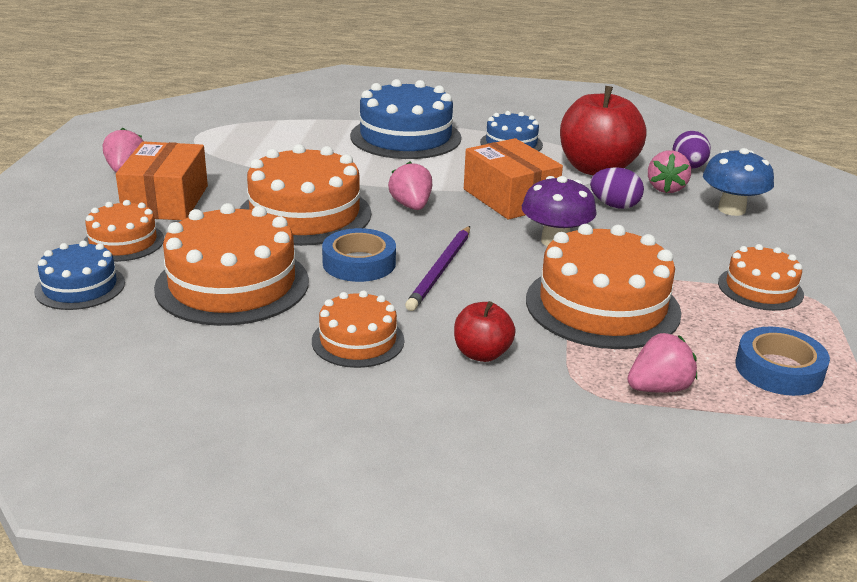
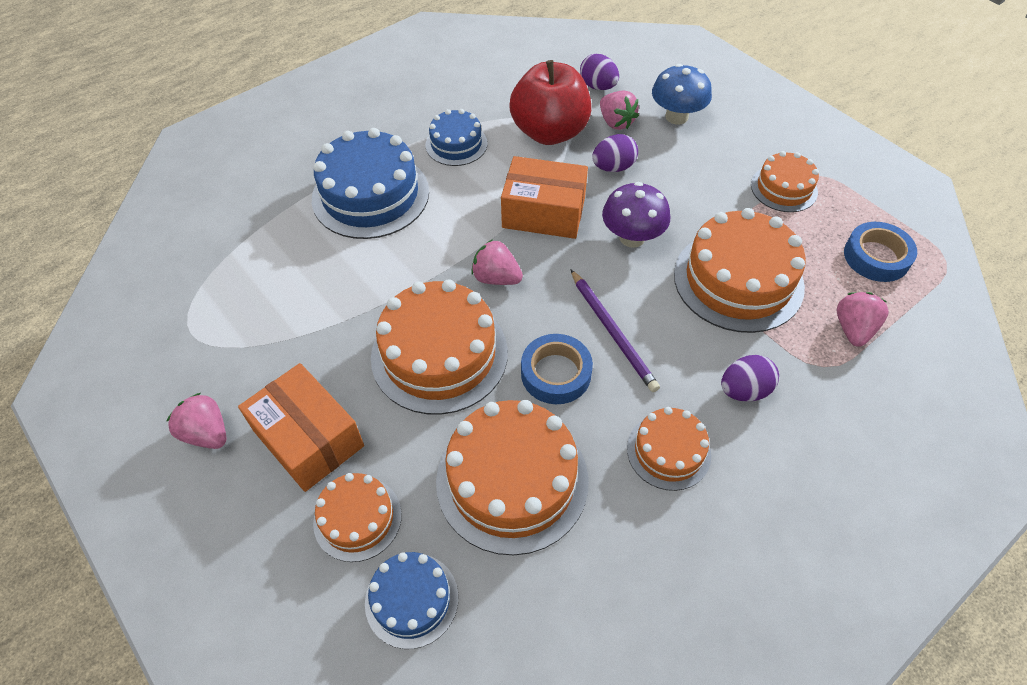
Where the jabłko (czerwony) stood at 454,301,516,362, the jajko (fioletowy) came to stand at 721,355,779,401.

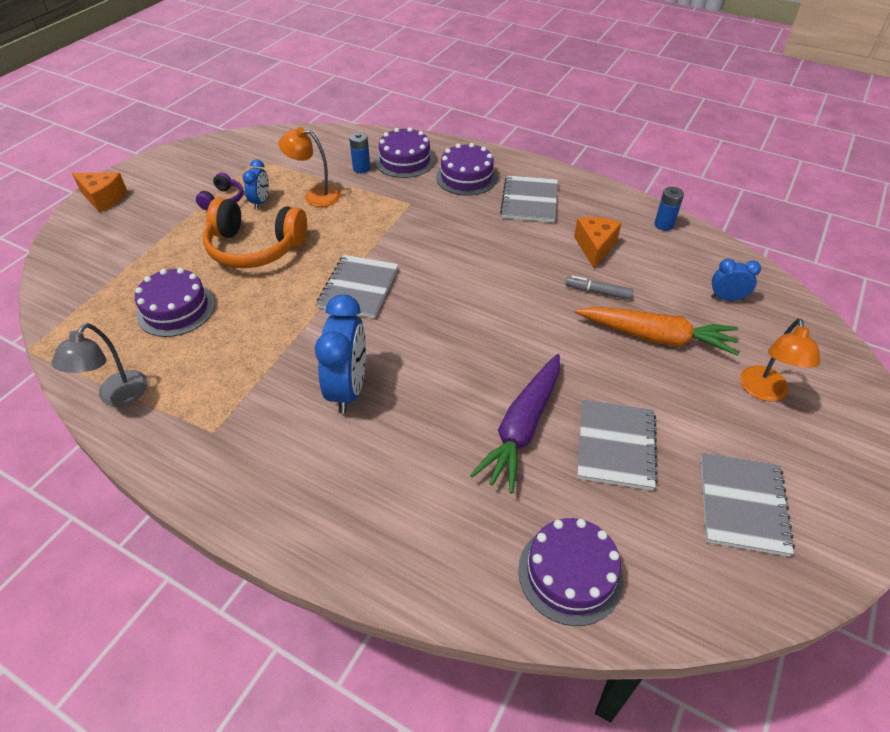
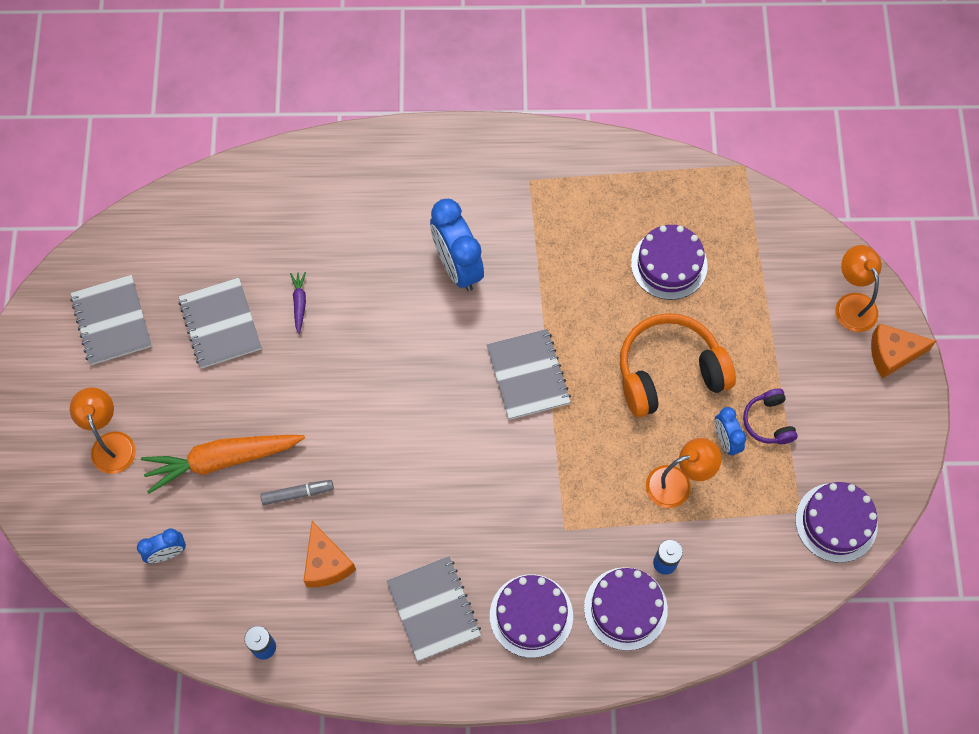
The size of the marchewka (fioletowy) at 470,354,560,493 changed by a factor of 0.43.
The tort (fioletowy) ended up elsewhere, having gone from 518,518,623,626 to 795,482,878,563.
The second view gained the lampka (pomarańczowy) at 835,245,882,332.
The second view lost the lampka (szary) at 51,323,148,406.

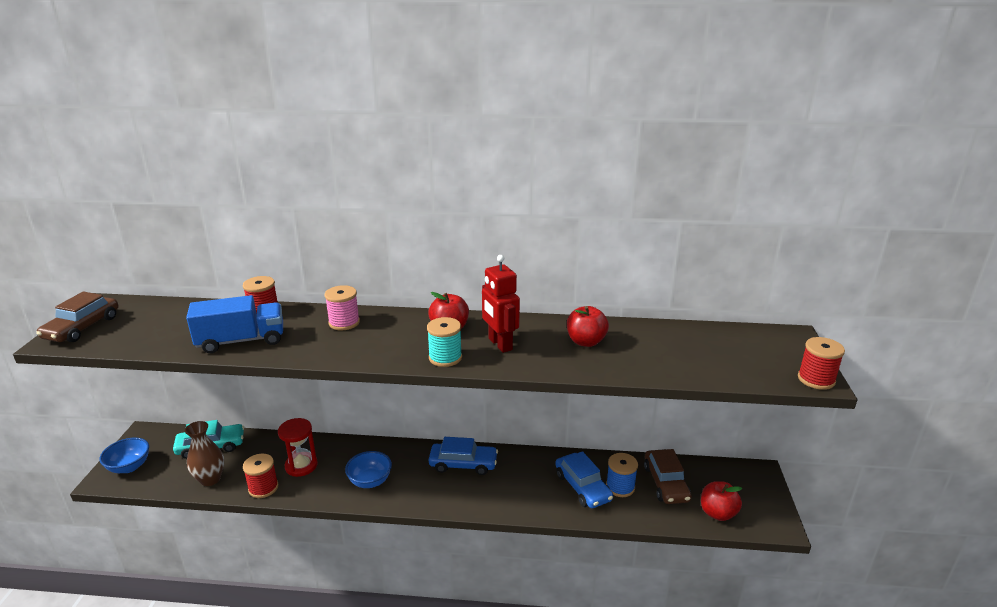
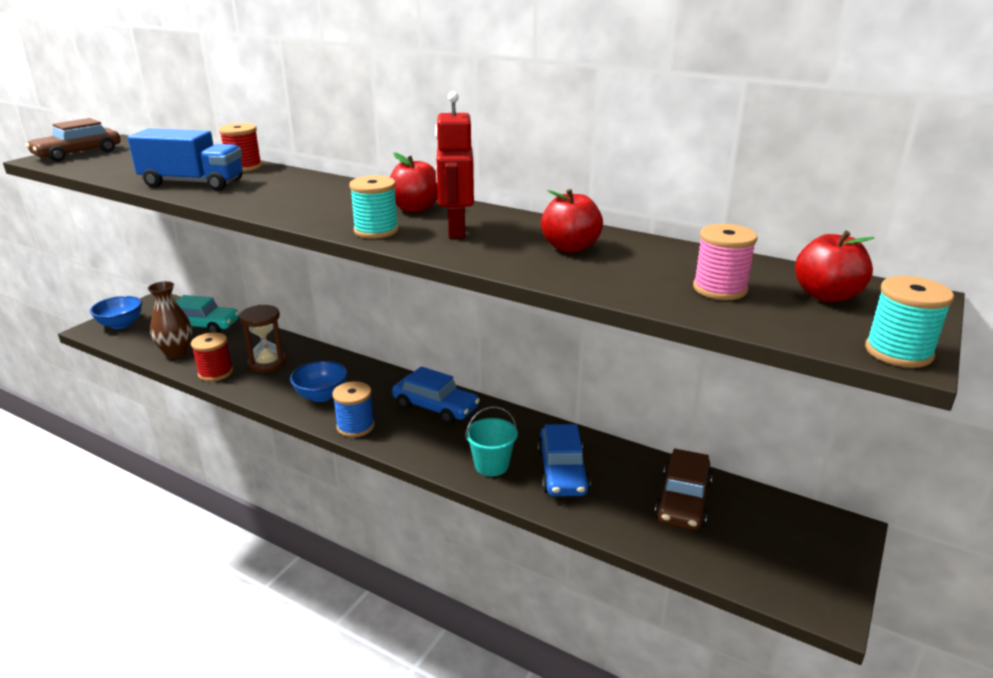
What was the klepsydra (czerwony) at 278,418,318,477 turned into the klepsydra (brązowy) at 239,305,287,373.
The szpulka (niebieski) ended up elsewhere, having gone from 606,453,638,497 to 333,381,375,437.
The second view gained the wiadro (turkusowy) at 466,406,518,476.
The szpulka (różowy) ended up elsewhere, having gone from 325,285,360,330 to 693,224,757,300.
The jabłko (czerwony) ended up elsewhere, having gone from 701,481,742,521 to 795,231,875,302.
What was the szpulka (czerwony) at 798,337,845,390 turned into the szpulka (turkusowy) at 865,276,954,368.

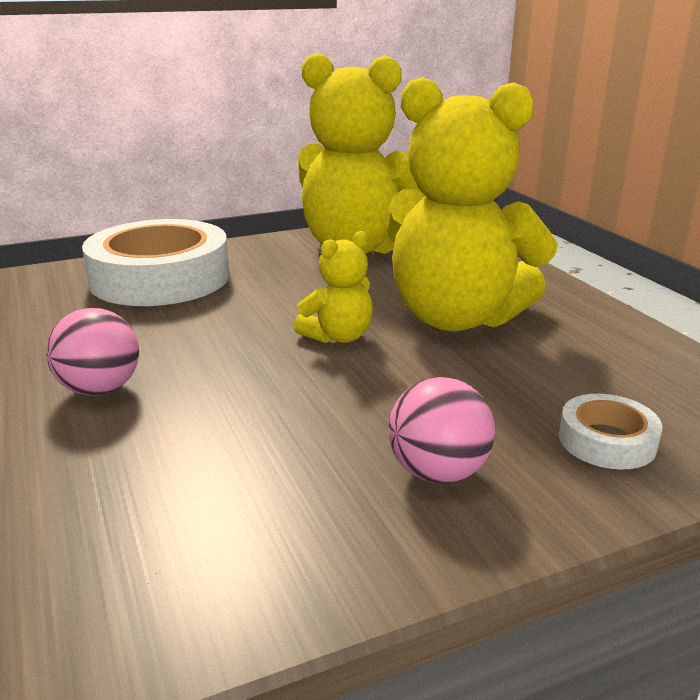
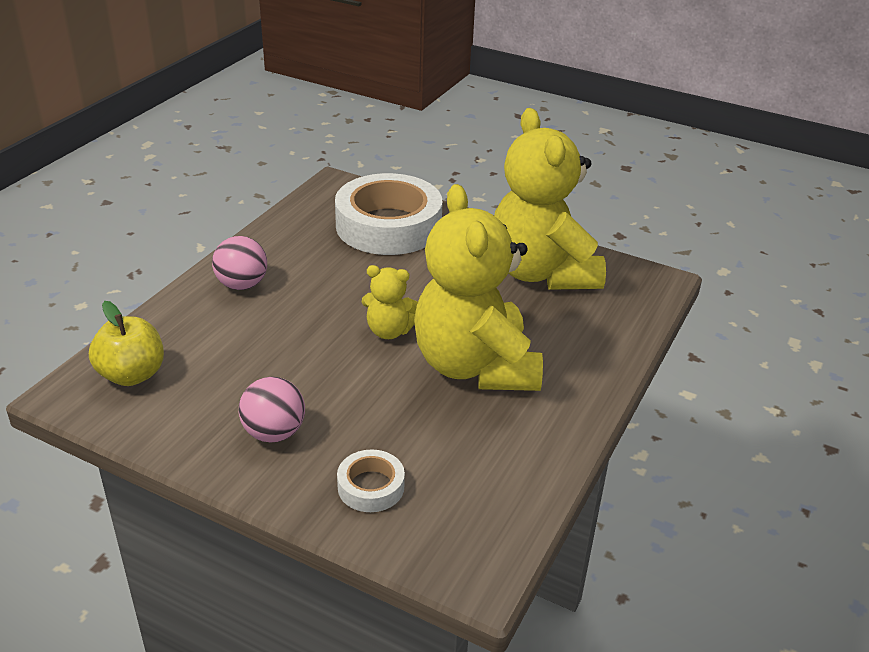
The second view gained the jabłko (żółty) at 89,301,164,386.

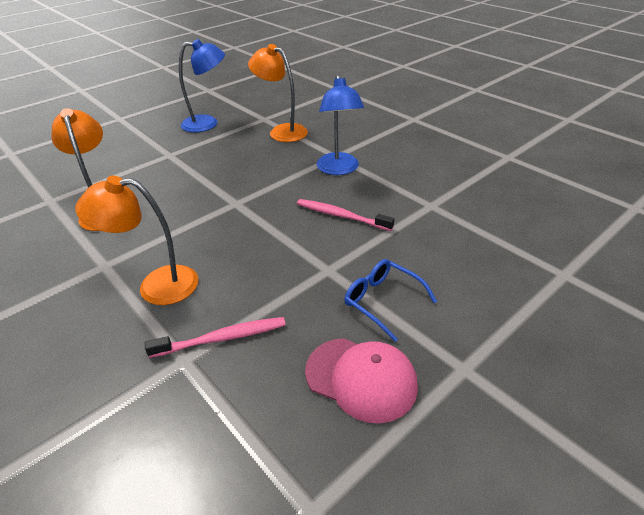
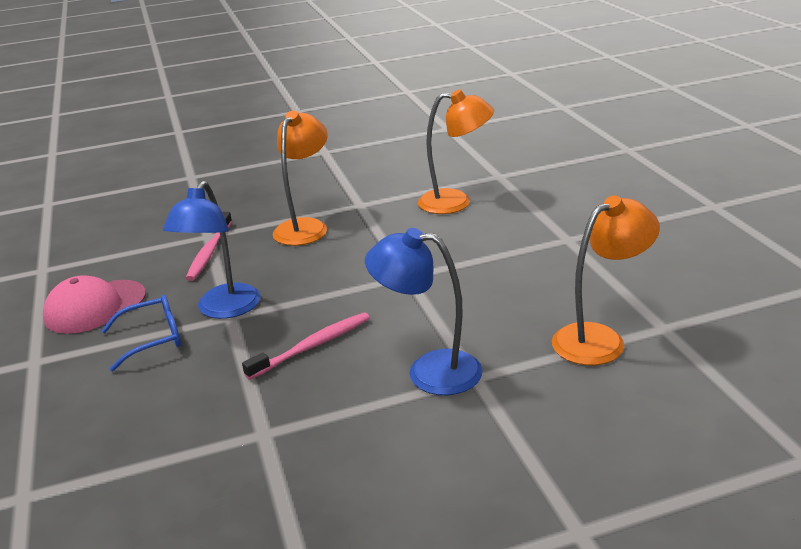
The lampka (niebieski) ended up elsewhere, having gone from 179,39,225,133 to 163,181,261,319.

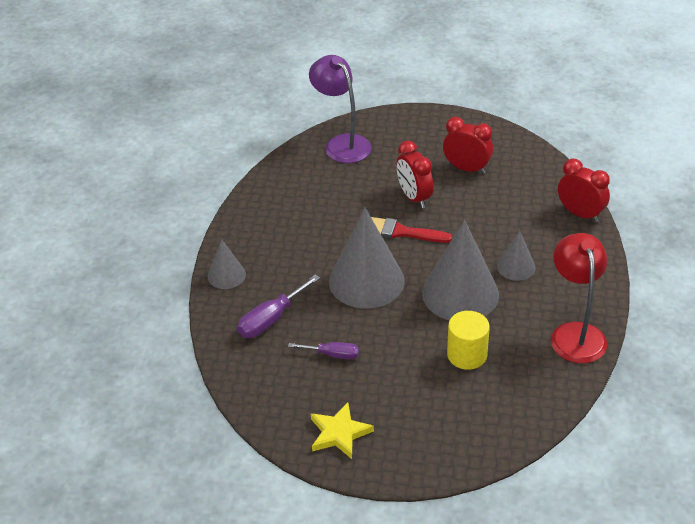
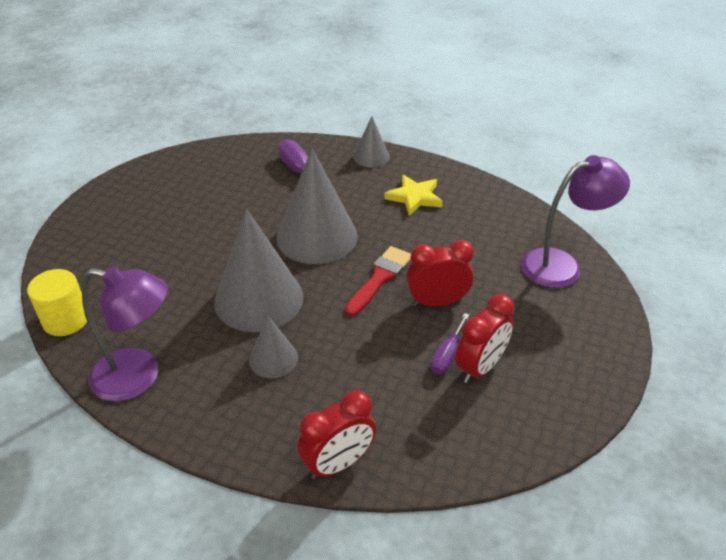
The walec (żółty) ended up elsewhere, having gone from 447,311,490,370 to 27,269,87,336.
What was the lampka (czerwony) at 551,233,607,363 turned into the lampka (fioletowy) at 82,266,168,402.
The gwiazda (żółty) ended up elsewhere, having gone from 311,402,374,459 to 384,175,443,216.
The śrubokręt (fioletowy) ended up elsewhere, having gone from 288,342,359,359 to 431,313,469,374.

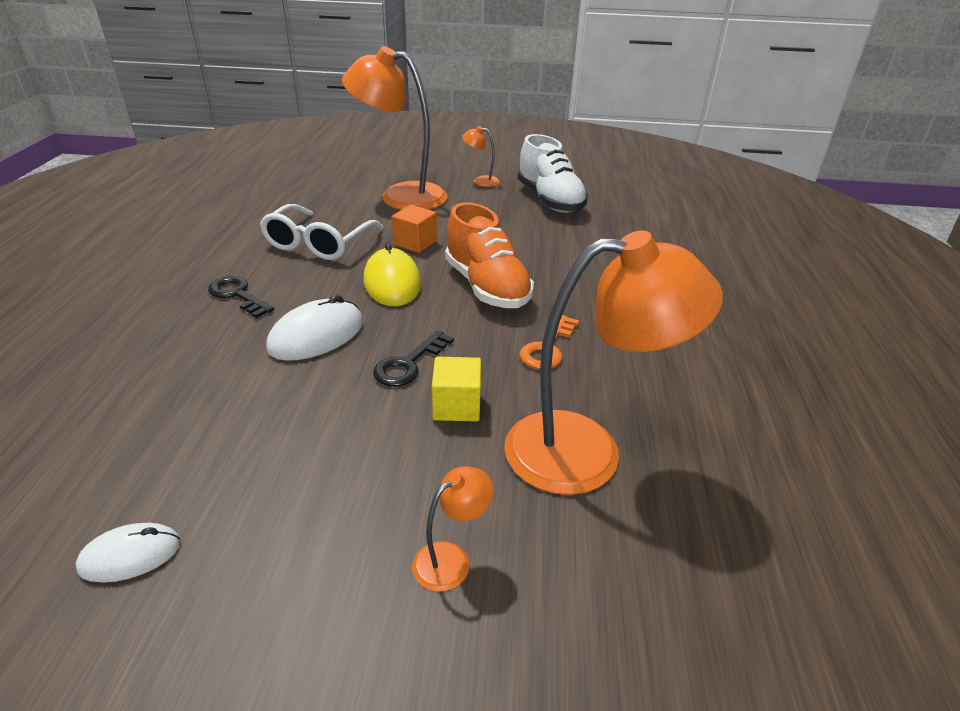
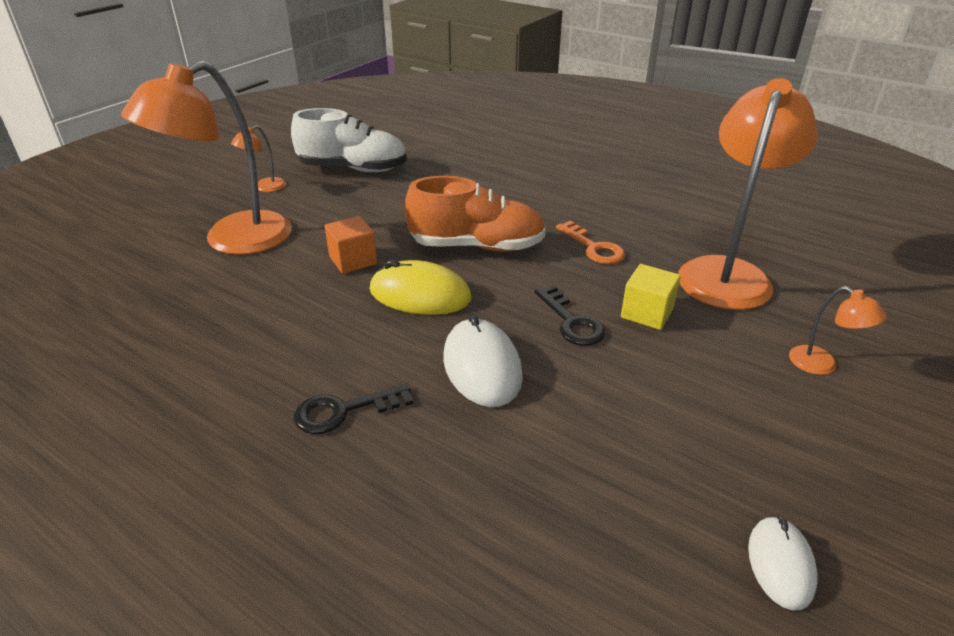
The lampka (pomarańczowy) at 412,466,493,591 ended up facing another way, 150 degrees clockwise from before.
The second view lost the okulary (biały) at 260,204,383,260.

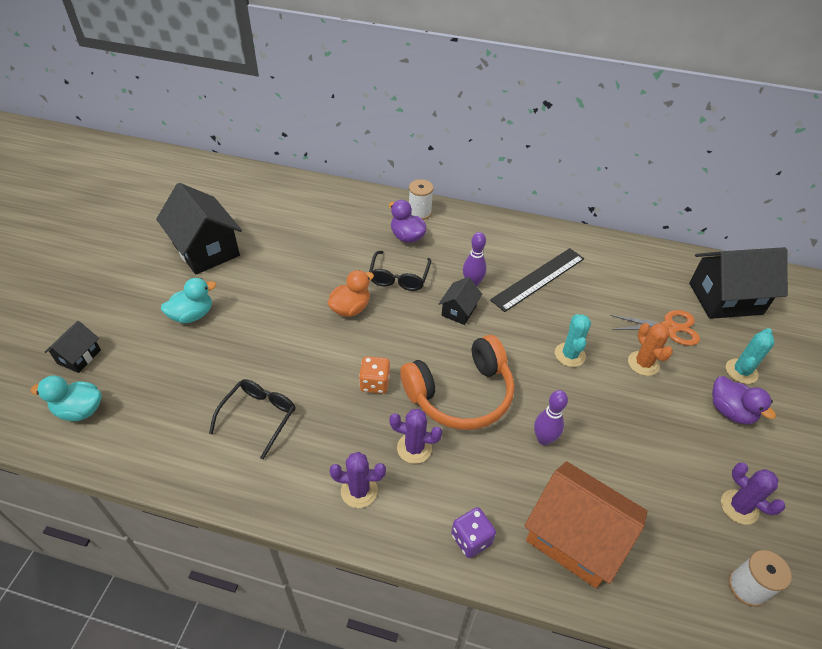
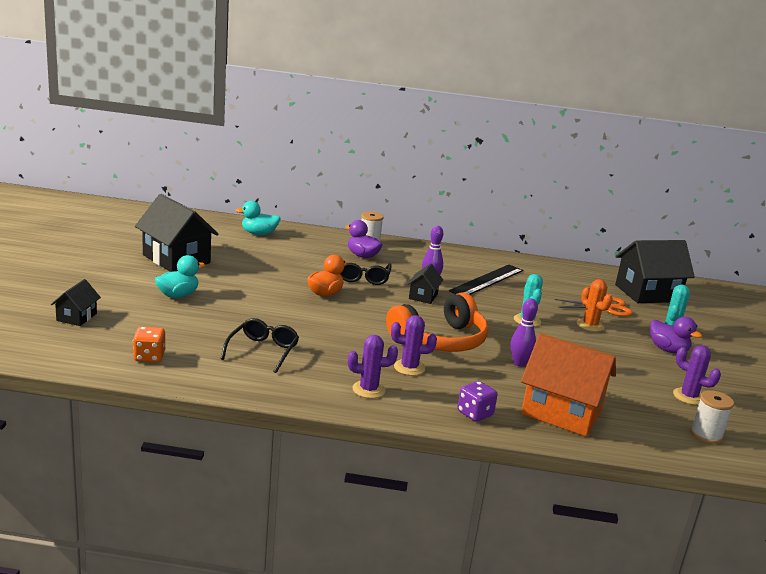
The kostka do gry (pomarańczowy) ended up elsewhere, having gone from 359,356,390,394 to 133,327,165,363.
The kaczka (turkusowy) ended up elsewhere, having gone from 30,375,102,421 to 235,201,281,235.

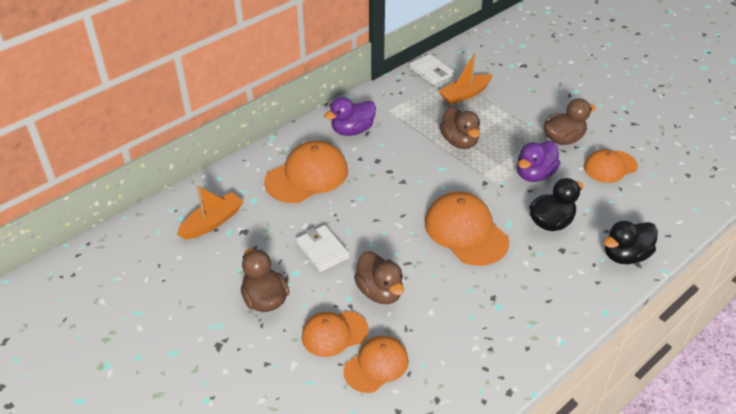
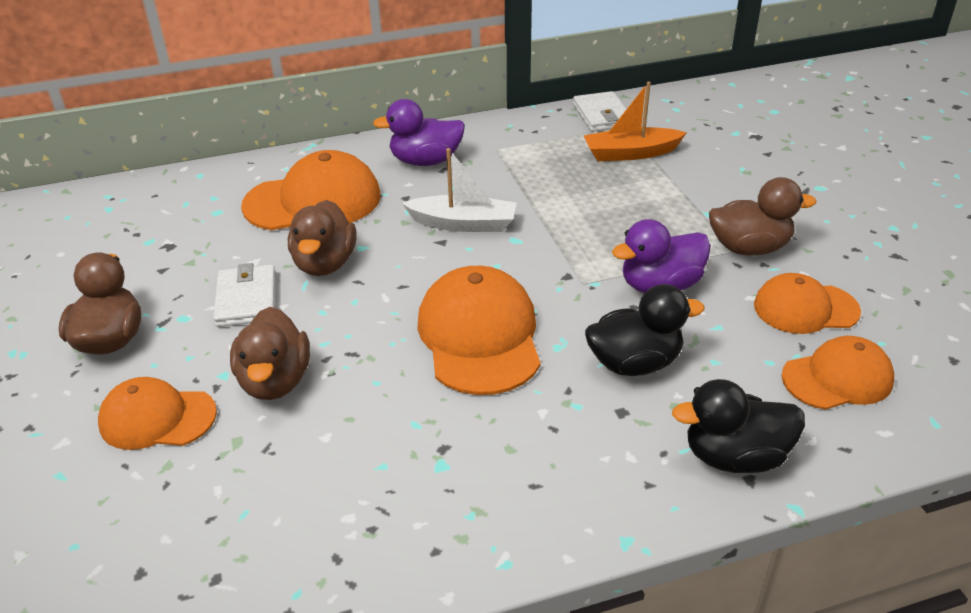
The kaczka (brązowy) ended up elsewhere, having gone from 440,107,480,149 to 288,200,357,276.
The second view gained the łódka (biały) at 402,148,517,232.
The czapka (pomarańczowy) ended up elsewhere, having gone from 344,336,408,393 to 782,336,894,410.
The second view lost the łódka (pomarańczowy) at 177,185,244,240.

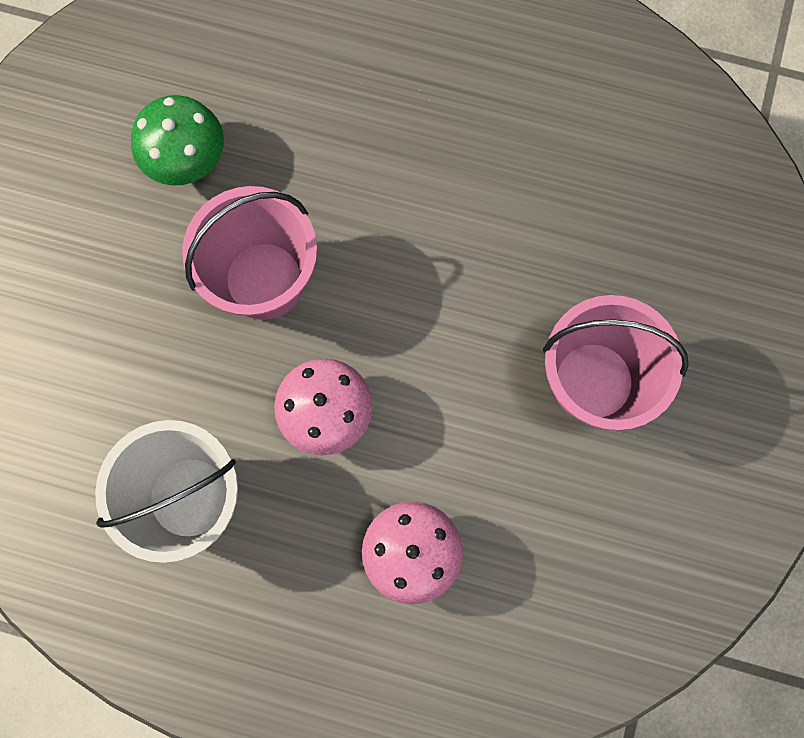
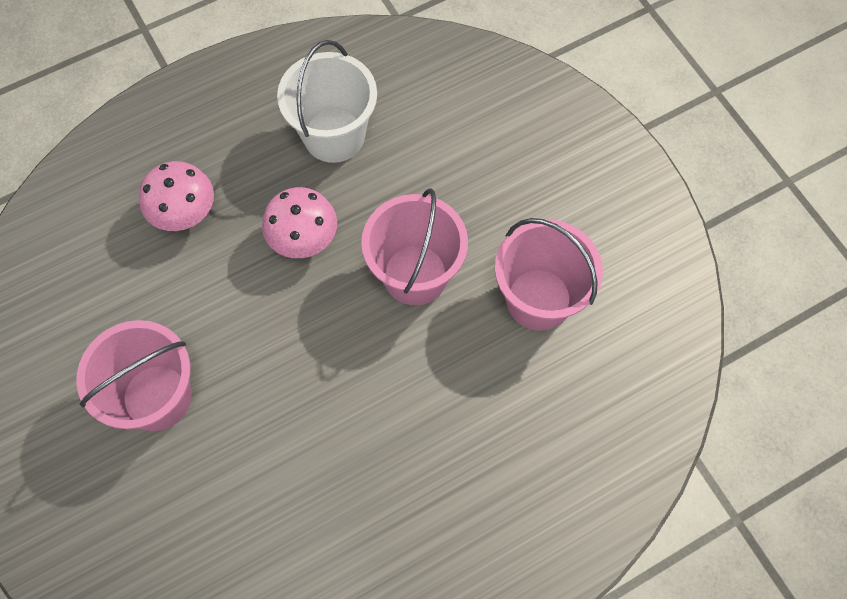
Where the grzyb (zielony) stood at 131,95,224,186, the wiadro (różowy) came to stand at 495,218,603,330.

